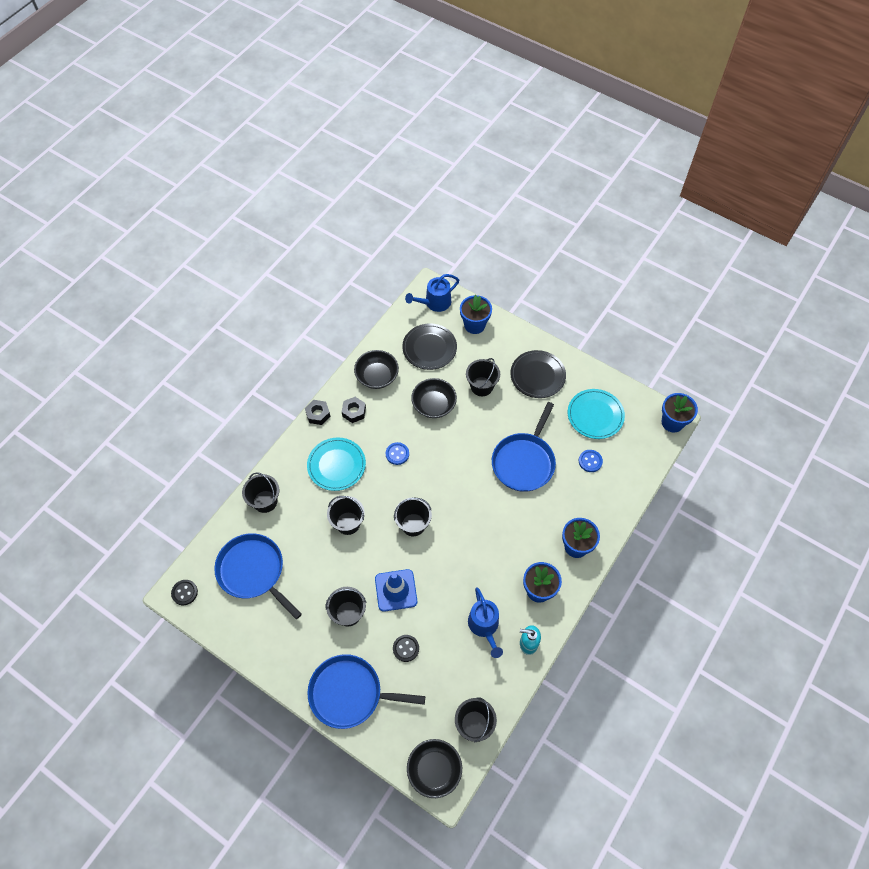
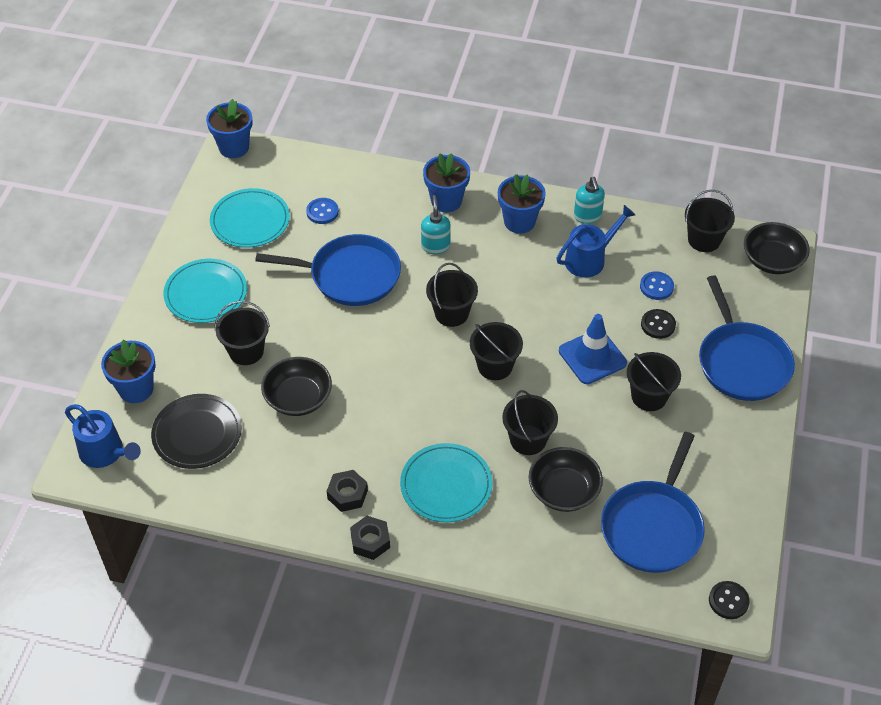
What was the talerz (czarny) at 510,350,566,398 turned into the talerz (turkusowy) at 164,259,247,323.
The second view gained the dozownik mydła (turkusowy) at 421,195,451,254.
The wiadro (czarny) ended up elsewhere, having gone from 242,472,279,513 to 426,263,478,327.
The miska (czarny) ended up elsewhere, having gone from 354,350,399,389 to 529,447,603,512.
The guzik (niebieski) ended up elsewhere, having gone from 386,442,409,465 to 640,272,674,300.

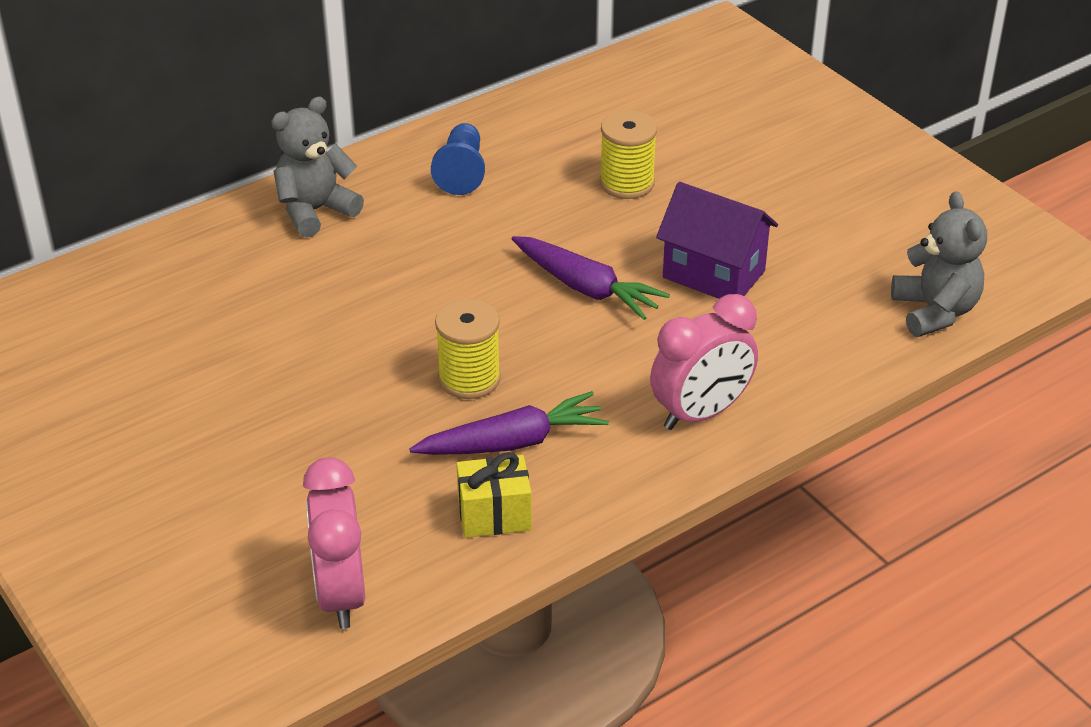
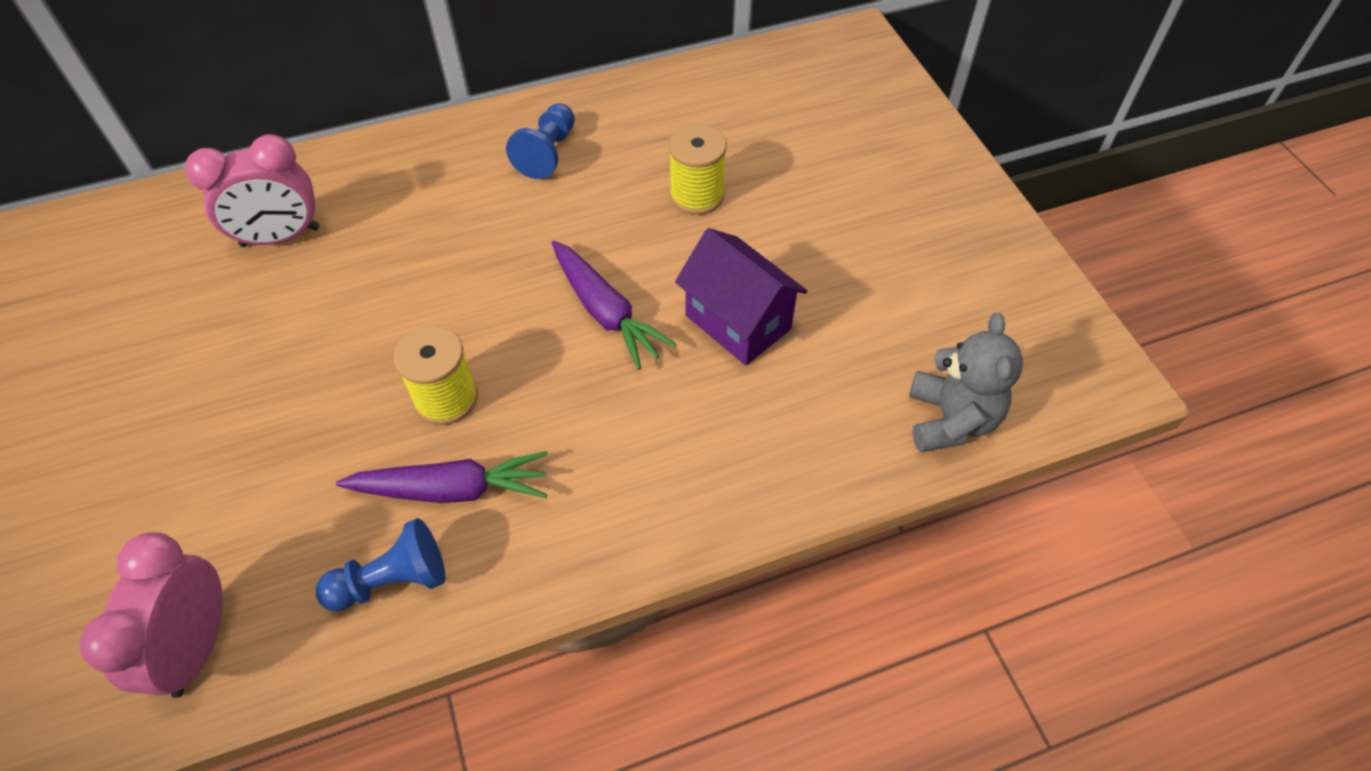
The budzik (różowy) ended up elsewhere, having gone from 650,294,758,430 to 185,134,320,247.
Where the prezent (żółty) stood at 456,452,532,538, the pionek (niebieski) came to stand at 316,518,445,611.
The second view lost the miś (szary) at 271,97,364,237.

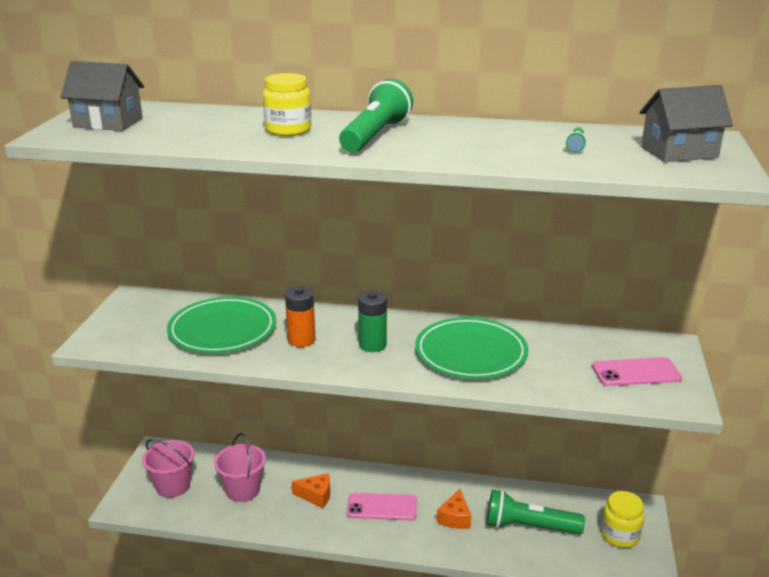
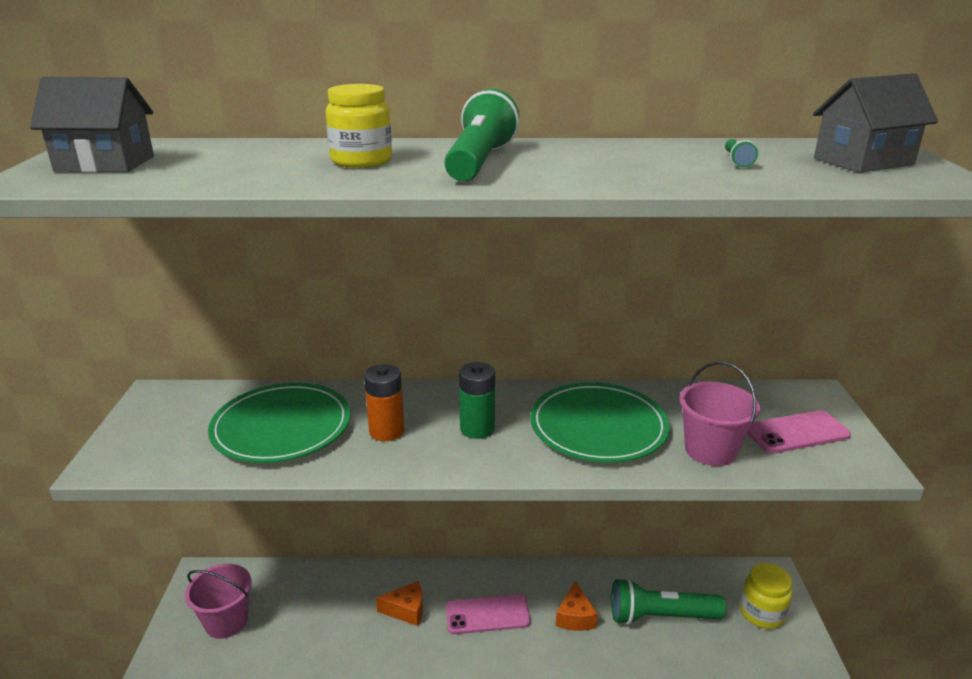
The wiadro (różowy) ended up elsewhere, having gone from 214,433,266,502 to 679,362,760,466.

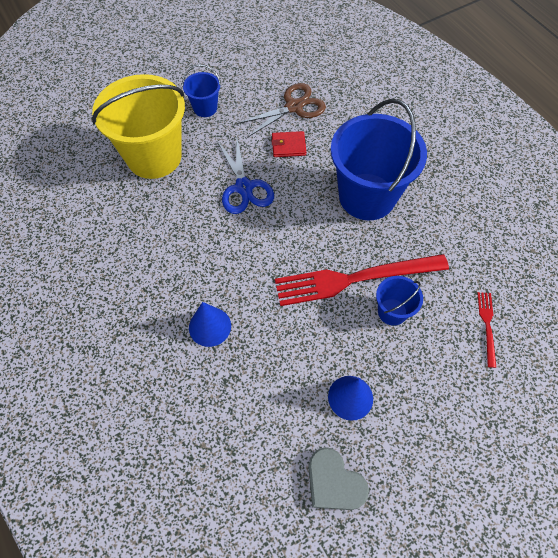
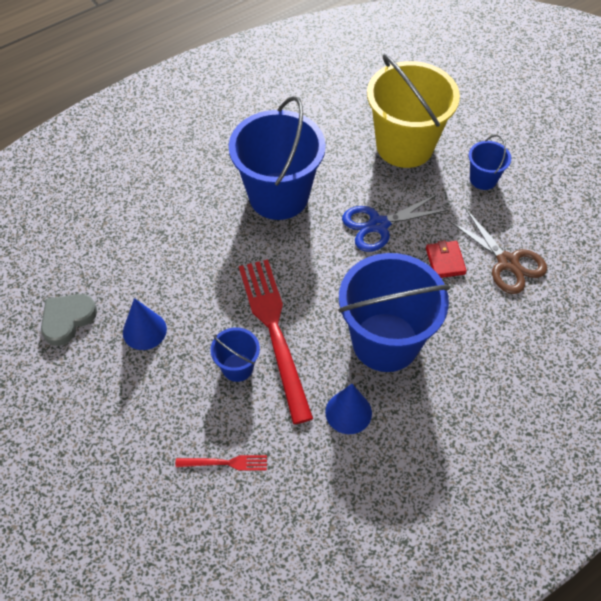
The second view gained the wiadro (niebieski) at 229,96,326,220.
The stożek (niebieski) ended up elsewhere, having gone from 189,302,231,347 to 325,384,372,434.

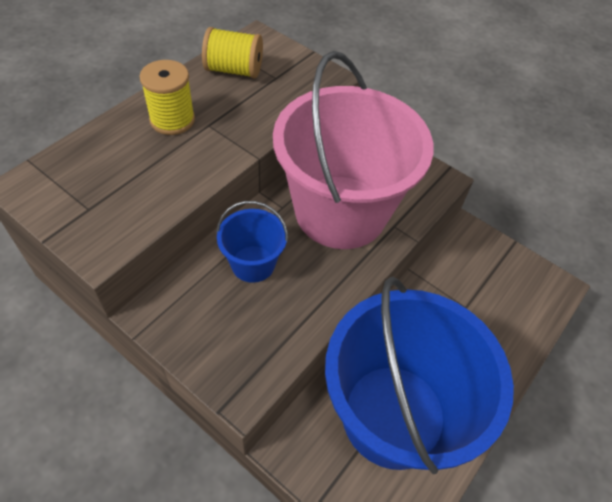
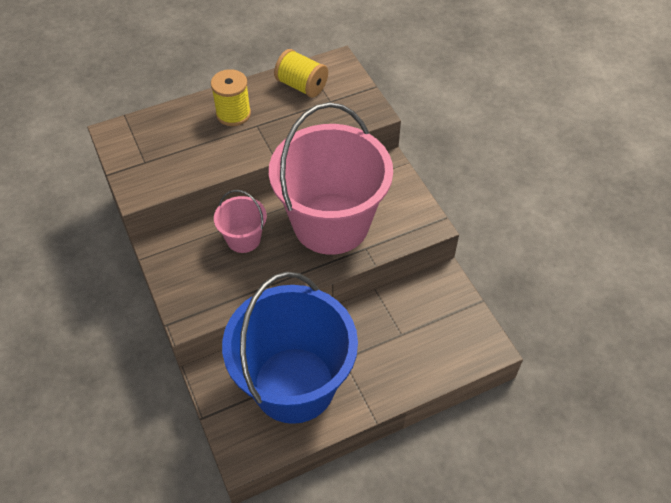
What was the wiadro (niebieski) at 216,201,288,283 turned into the wiadro (różowy) at 214,190,267,253.

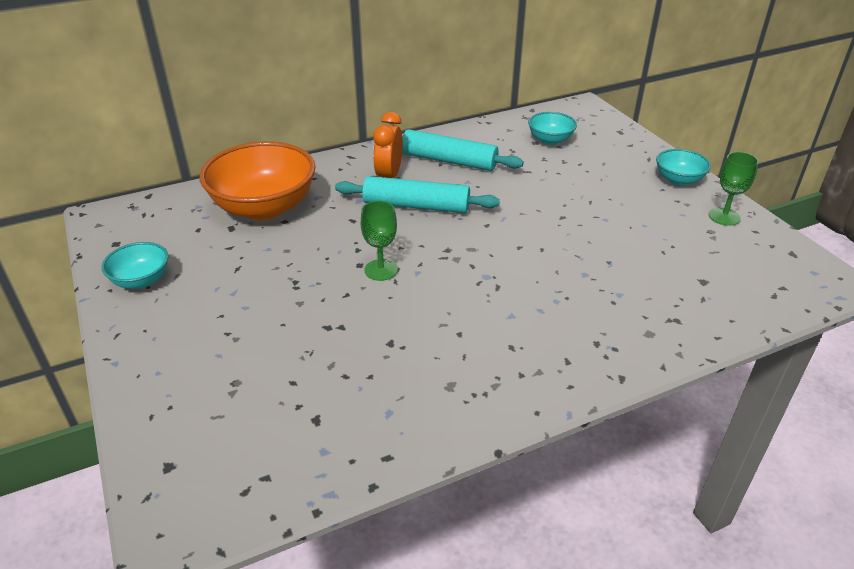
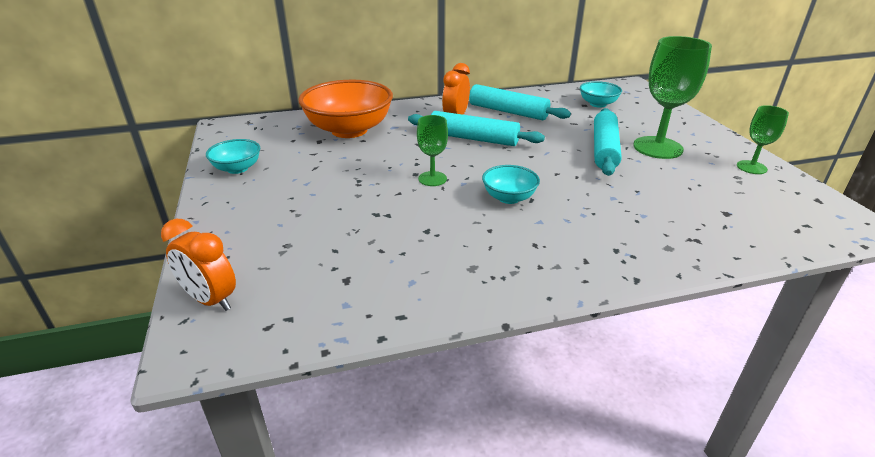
The second view gained the budzik (pomarańczowy) at 161,219,236,311.
The miska (turkusowy) ended up elsewhere, having gone from 656,149,711,186 to 482,165,540,204.
The second view gained the wałek do ciasta (turkusowy) at 594,108,622,176.
The second view gained the kielich (zielony) at 633,36,712,159.

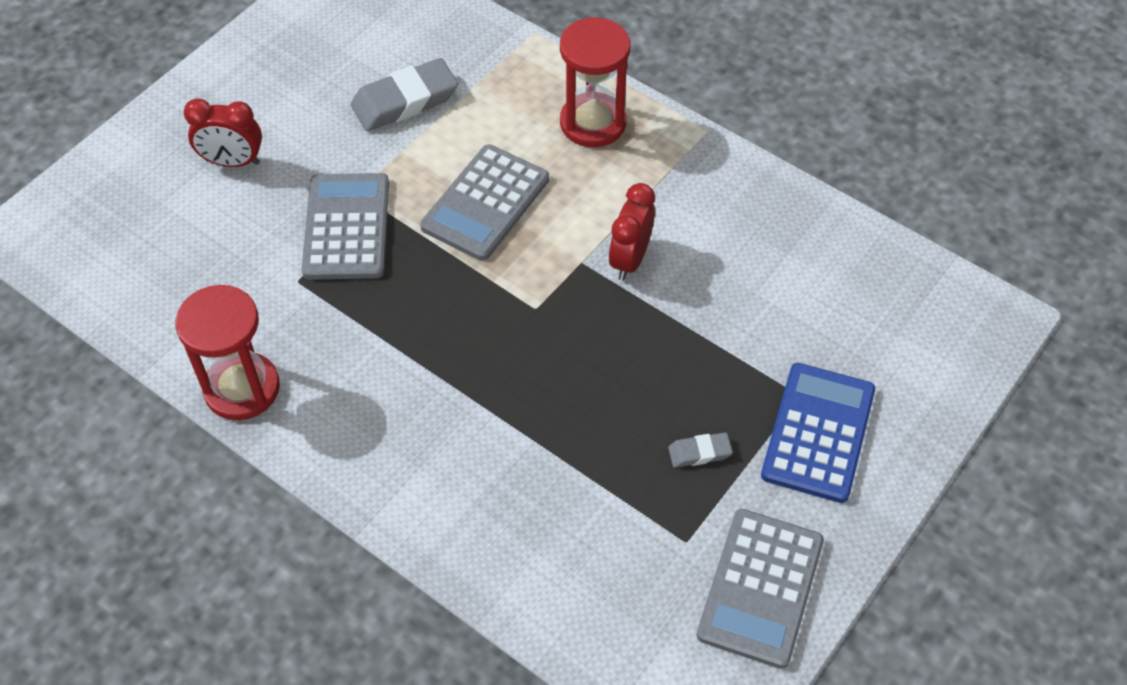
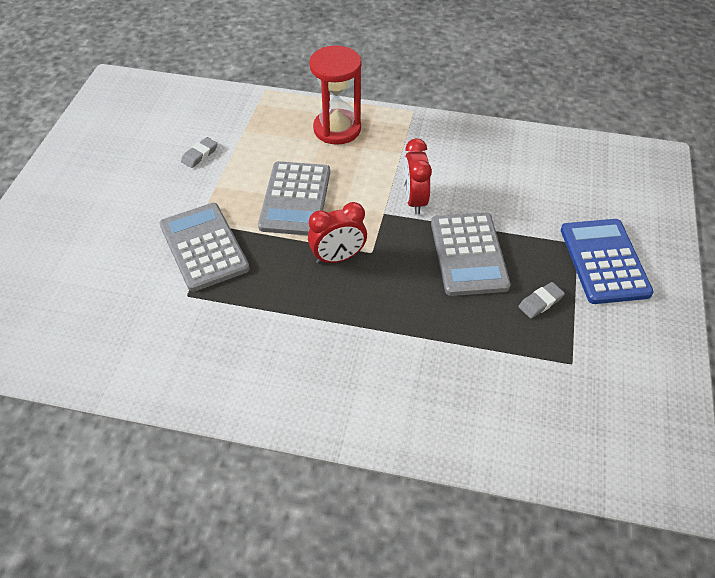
The size of the gumka do mazania (szary) at 351,58,458,131 changed by a factor of 0.50.
The budzik (czerwony) ended up elsewhere, having gone from 184,98,262,167 to 308,202,367,264.
The kalkulator (szary) ended up elsewhere, having gone from 697,509,824,669 to 431,213,511,296.
The second view lost the klepsydra (czerwony) at 175,285,280,420.

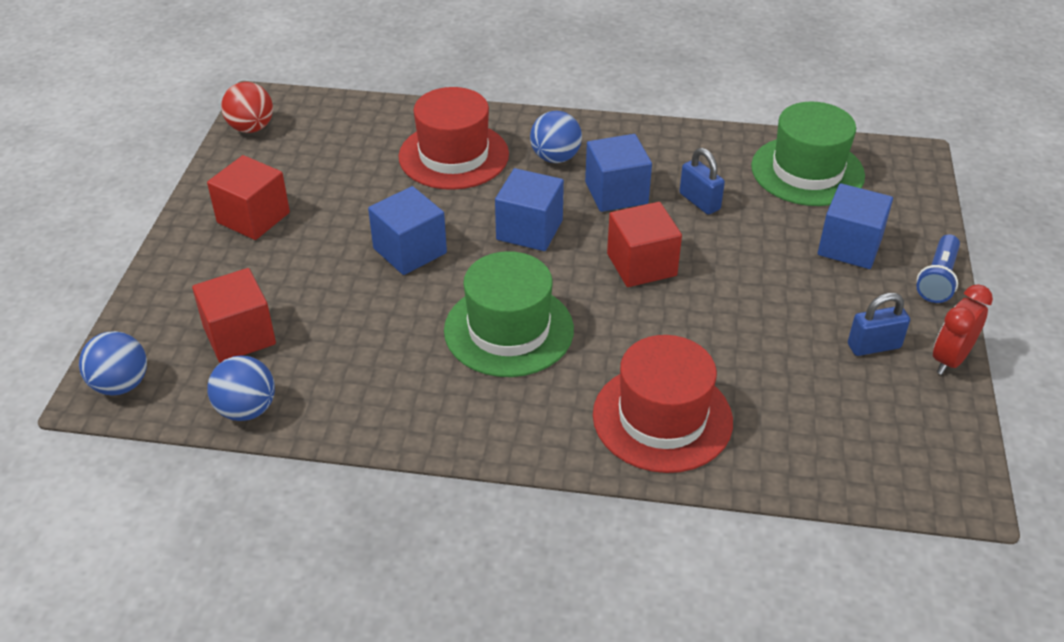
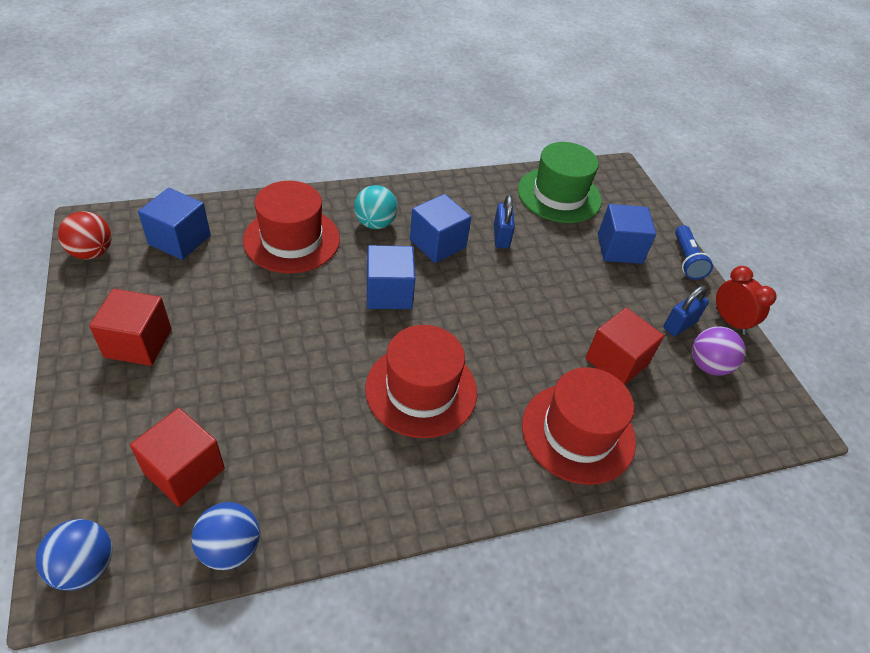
The sześcian (niebieski) ended up elsewhere, having gone from 368,186,447,275 to 138,188,211,260.
What was the piłka (niebieski) at 530,111,582,163 turned into the piłka (turkusowy) at 354,185,398,229.
What was the kapelusz (zielony) at 444,251,574,377 turned into the kapelusz (czerwony) at 365,325,477,438.
The kłódka (niebieski) at 680,148,725,215 ended up facing another way, 60 degrees clockwise from before.
The sześcian (czerwony) ended up elsewhere, having gone from 607,202,682,287 to 585,308,664,385.
The second view gained the piłka (fioletowy) at 692,326,746,376.
The budzik (czerwony) at 933,284,993,375 ended up facing another way, 135 degrees clockwise from before.

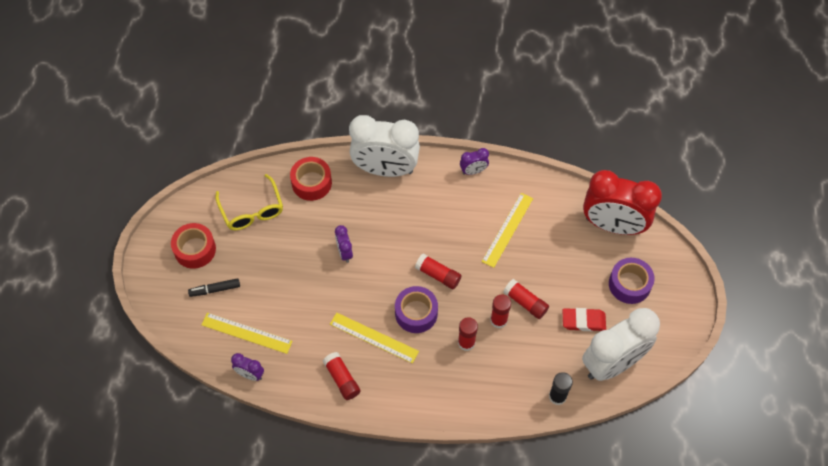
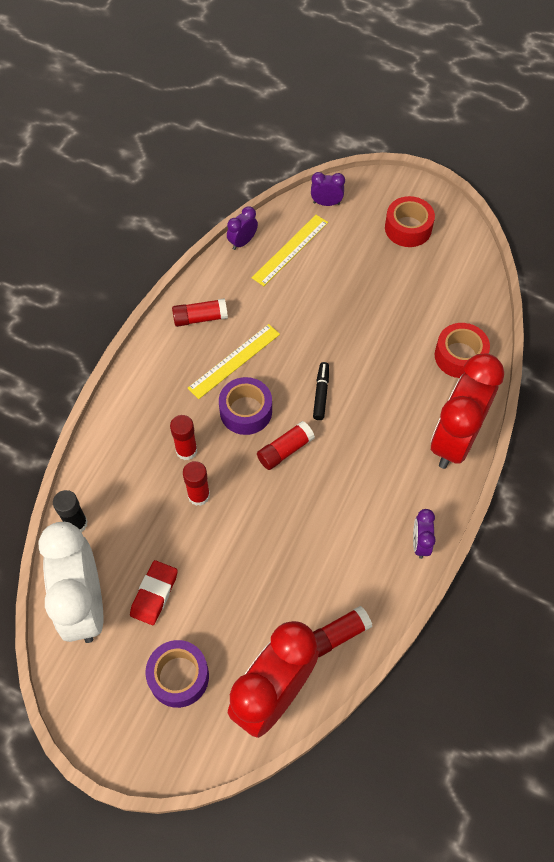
The budzik (fioletowy) ended up elsewhere, having gone from 335,225,353,263 to 311,172,345,206.
The flamaster (czarny) ended up elsewhere, having gone from 188,278,240,297 to 313,362,329,420.
The klej w sztyfcie (czerwony) ended up elsewhere, having gone from 503,279,549,319 to 313,606,372,657.
What was the budzik (biały) at 349,115,420,177 turned into the budzik (czerwony) at 431,354,504,469.
The second view lost the okulary (żółty) at 215,174,283,230.
The second view lost the linijka (żółty) at 482,193,533,268.

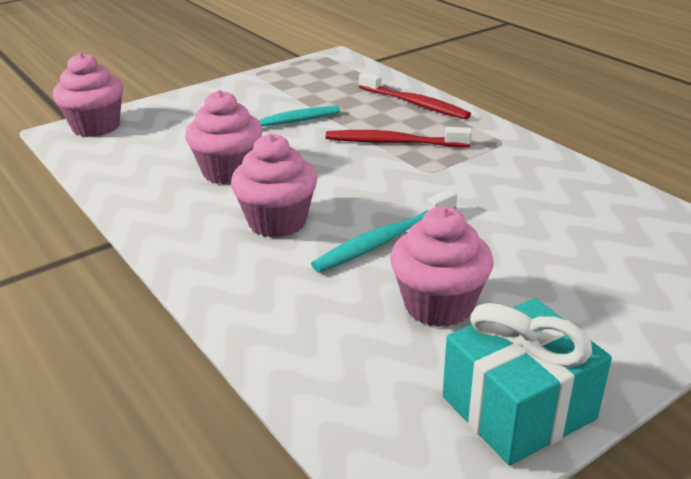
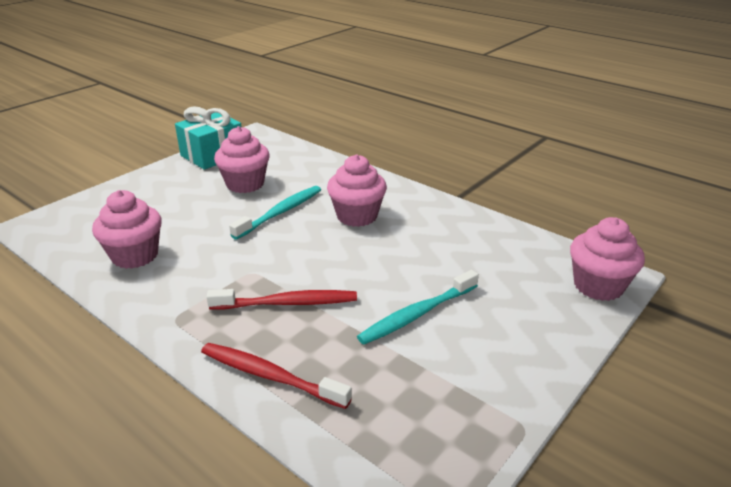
The muffinka (różowy) ended up elsewhere, having gone from 185,90,263,184 to 92,190,162,269.

